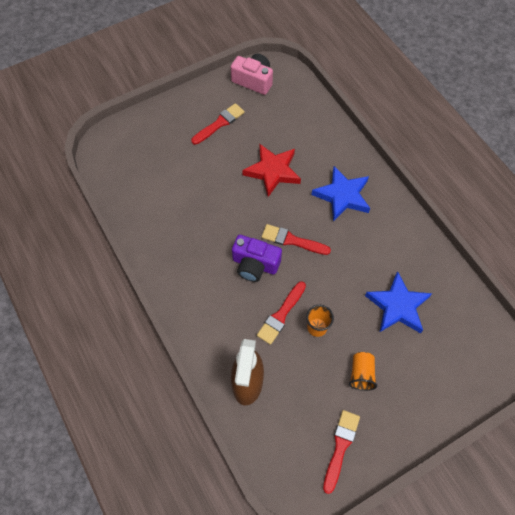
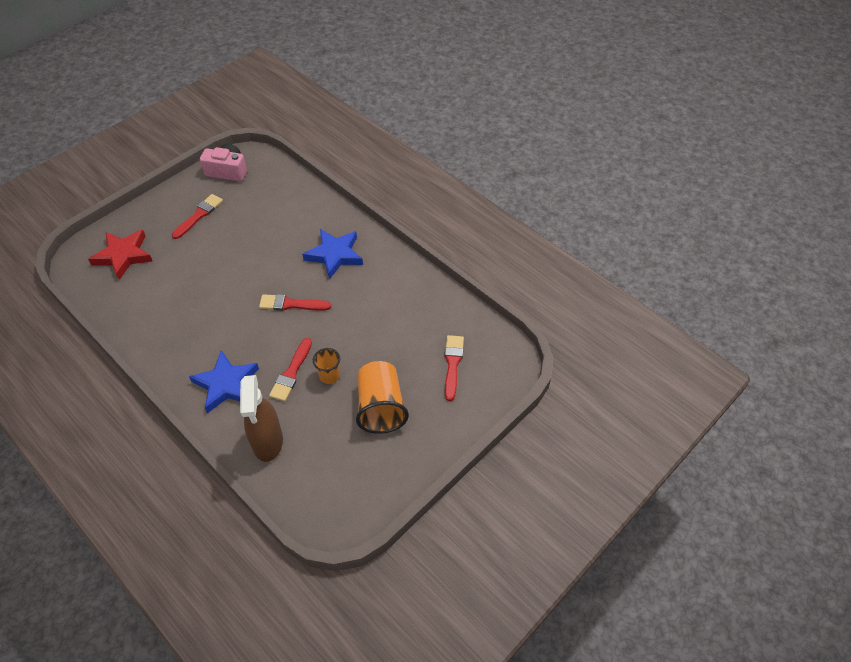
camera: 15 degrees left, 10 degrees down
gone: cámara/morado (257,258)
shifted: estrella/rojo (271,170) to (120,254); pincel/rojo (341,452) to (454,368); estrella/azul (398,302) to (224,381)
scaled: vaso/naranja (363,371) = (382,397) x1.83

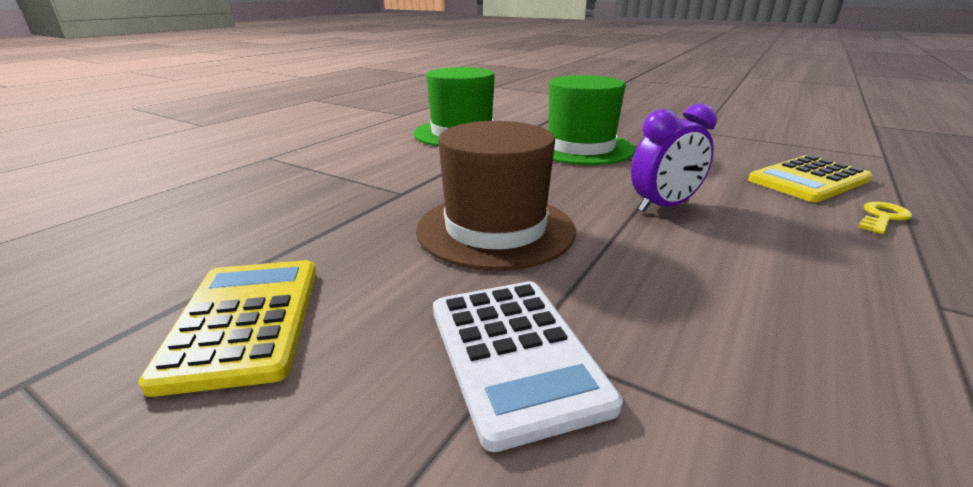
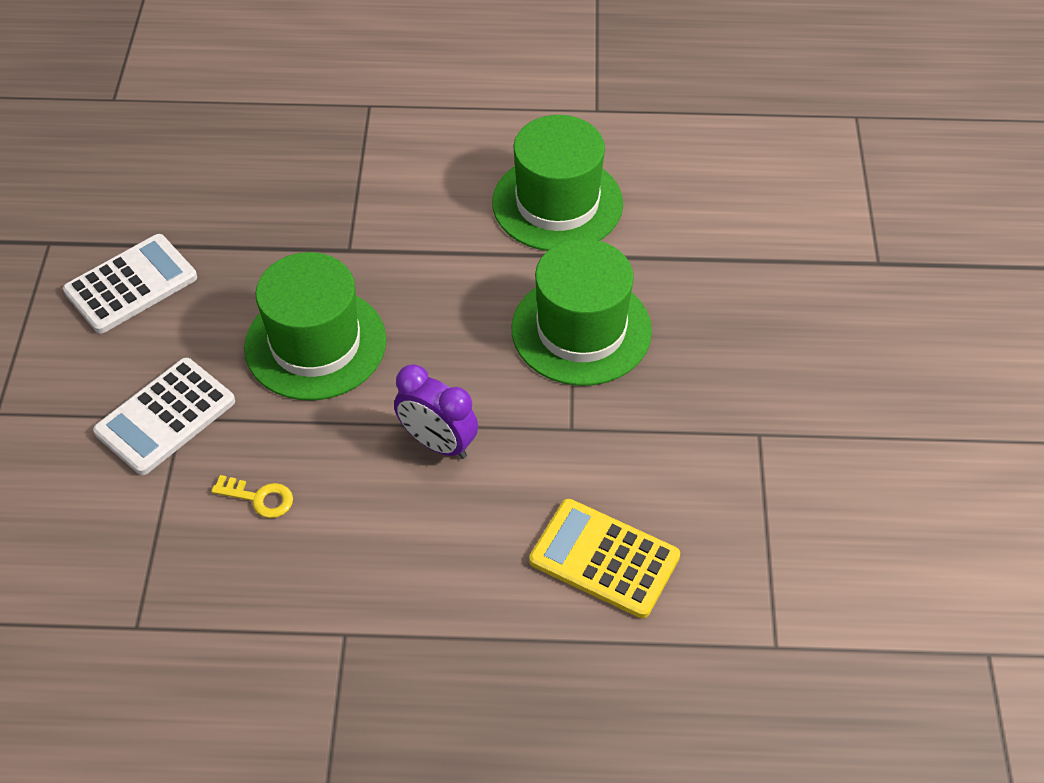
camera: 60 degrees right, 25 degrees up
shifted: llave/amarillo (885,218) to (252,496)
repainted: calculadora/amarillo (227,328) to calculadora/blanco (130,283); sombrero/marrón (496,196) to sombrero/verde (315,326)

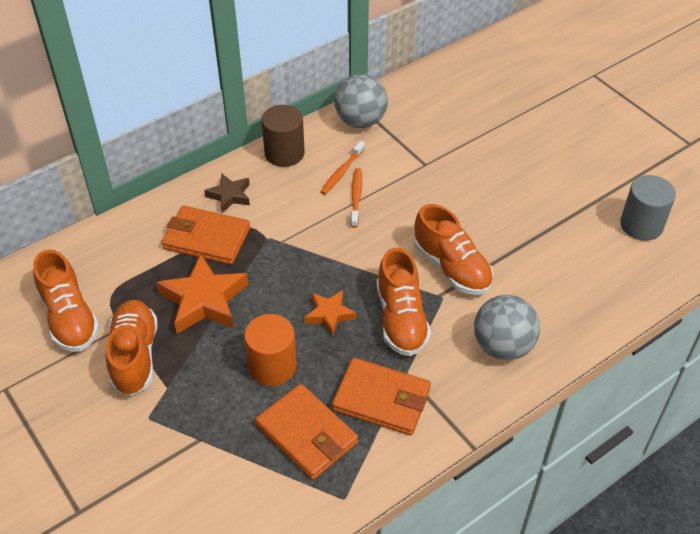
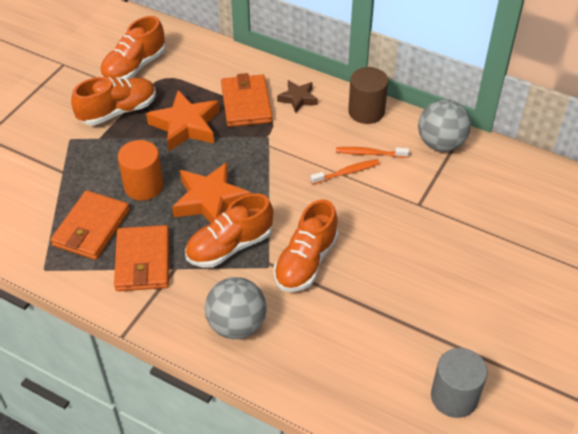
camera: 65 degrees right, 0 degrees up
scaled: estrella/naranja (330,313) = (211,192) x1.75

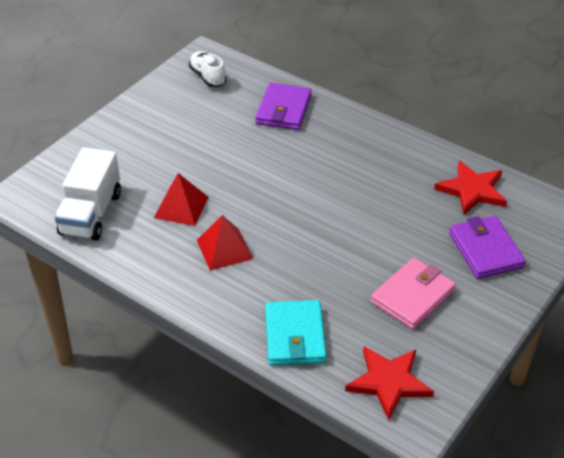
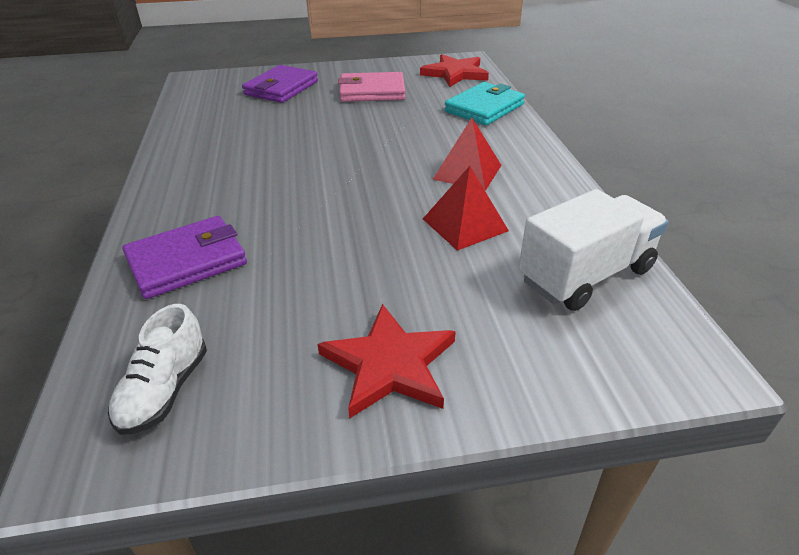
camera: 135 degrees left, 5 degrees down
shifted: estrella/rojo (470,188) to (387,361)

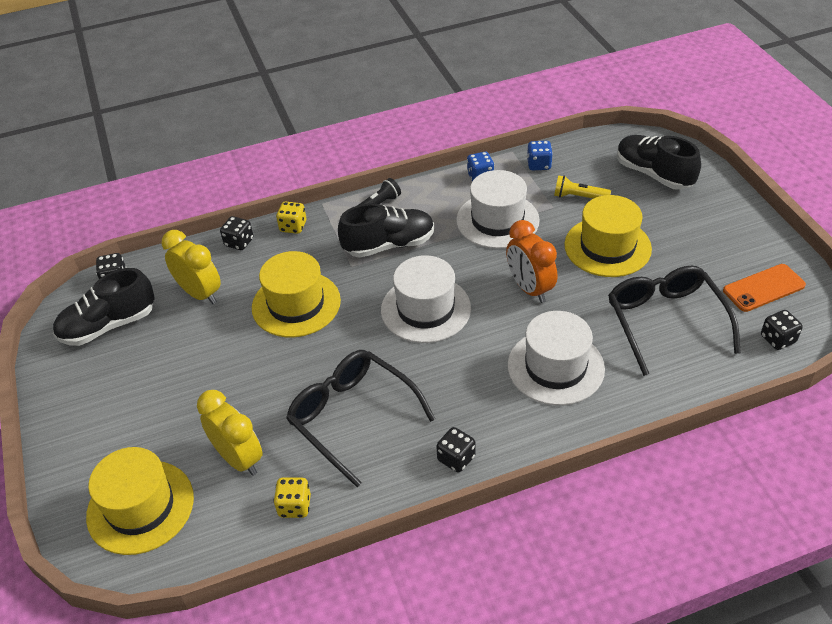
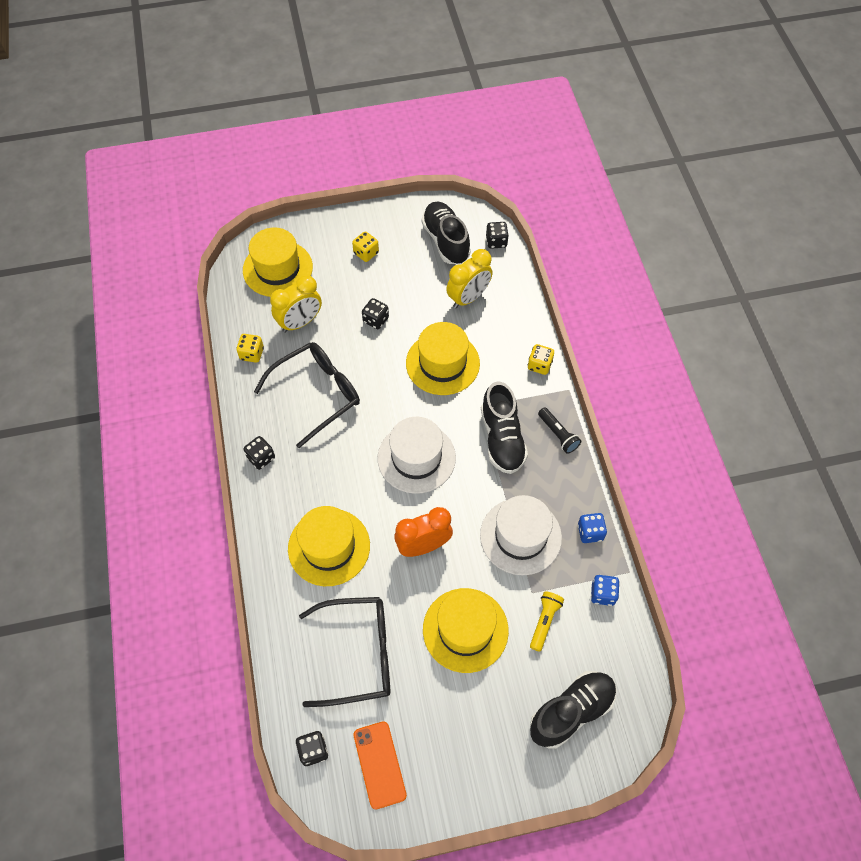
camera: 95 degrees right, 15 degrees up
new: dado/amarillo (365,246)
shifted: dado/negro (236,233) to (375,313)
repainted: sombrero/blanco (556,358) to sombrero/amarillo (329,546)

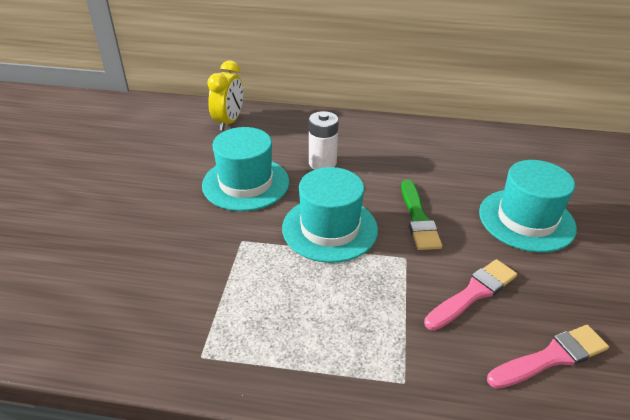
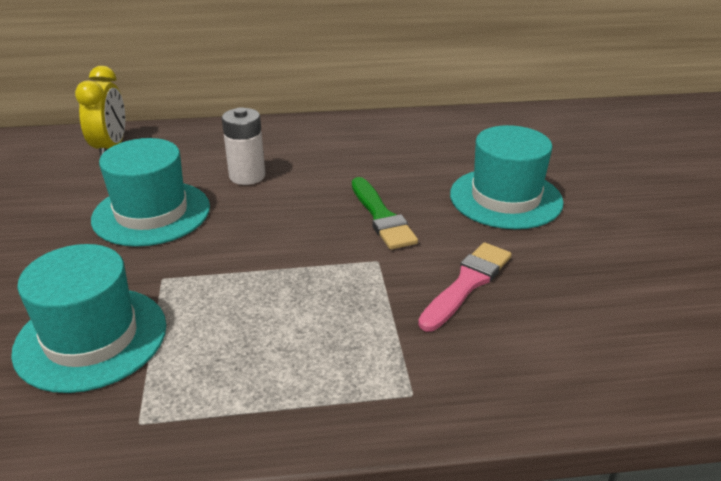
camera: 15 degrees left, 5 degrees down
gone: pincel/rosa (548,357)
shifted: sombrero/turquesa (330,215) to (88,318)

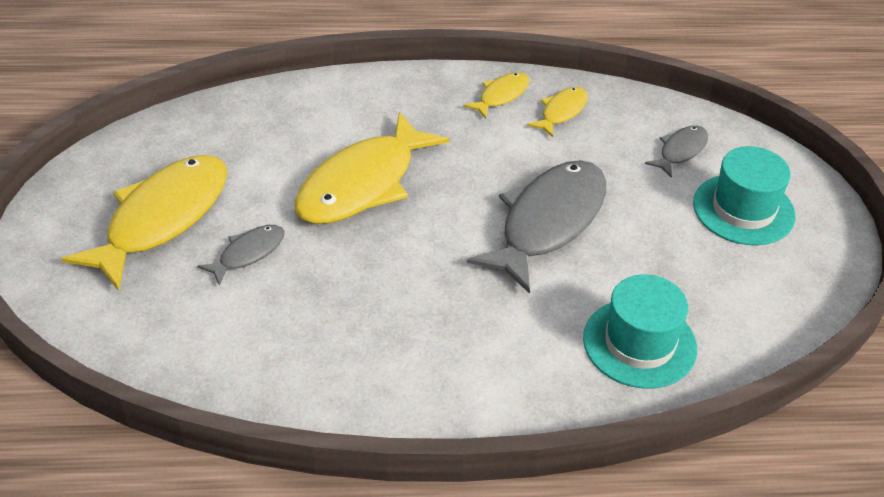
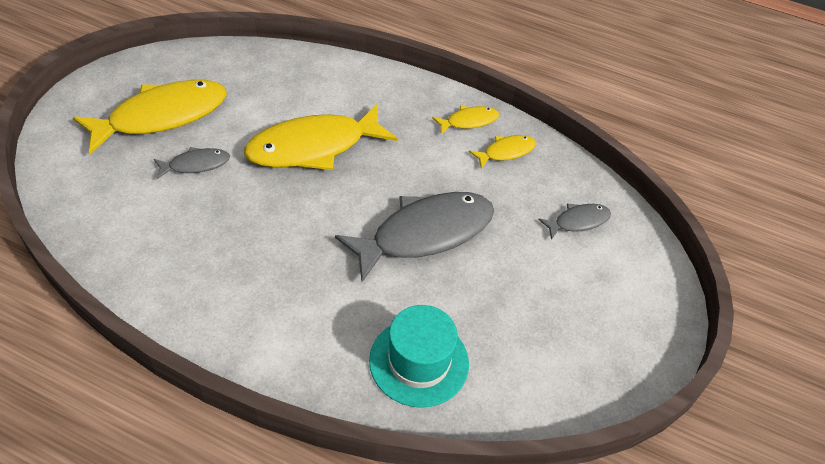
camera: 25 degrees right, 5 degrees up
gone: sombrero/turquesa (744,195)

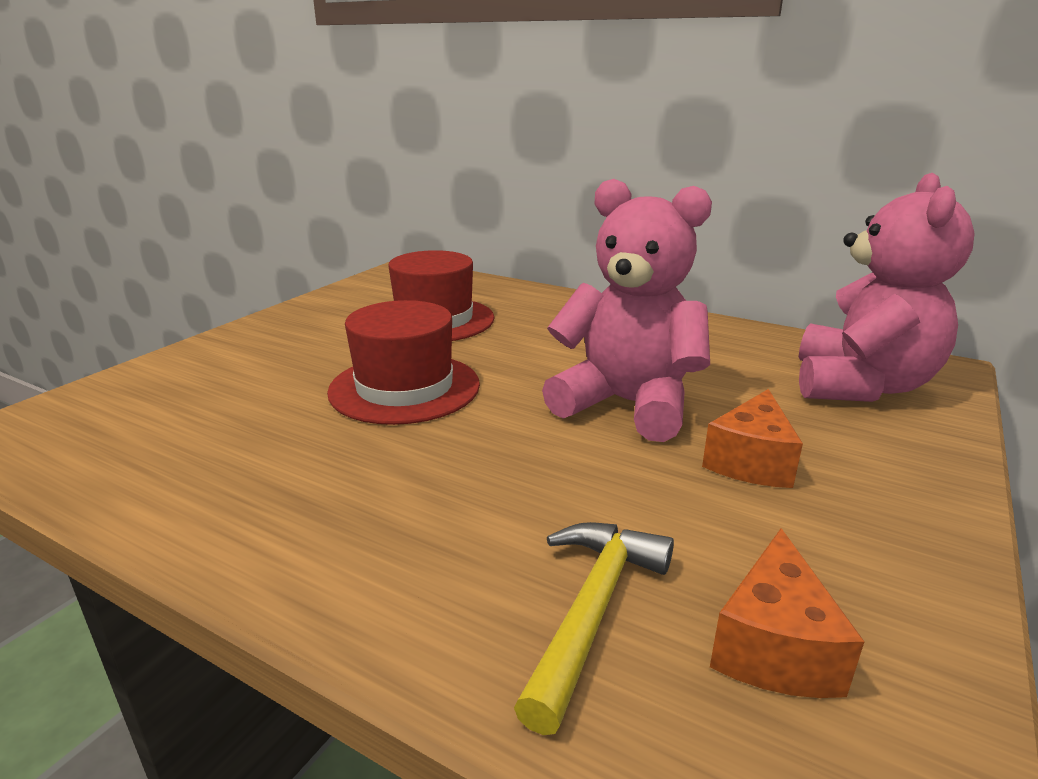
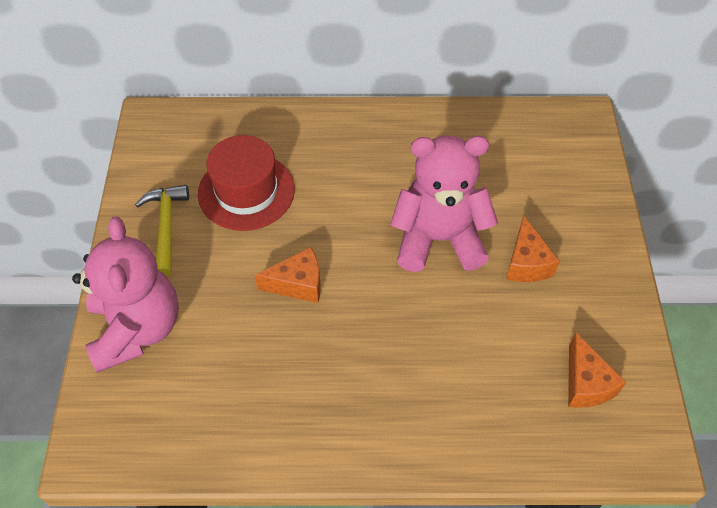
camera: 30 degrees left, 30 degrees up
shifted: martillo/amarillo (594,628) to (162,231); osito/rosa (887,287) to (125,295)
swapped: sombrero/rojo (403,362) to queso/naranja (288,275)

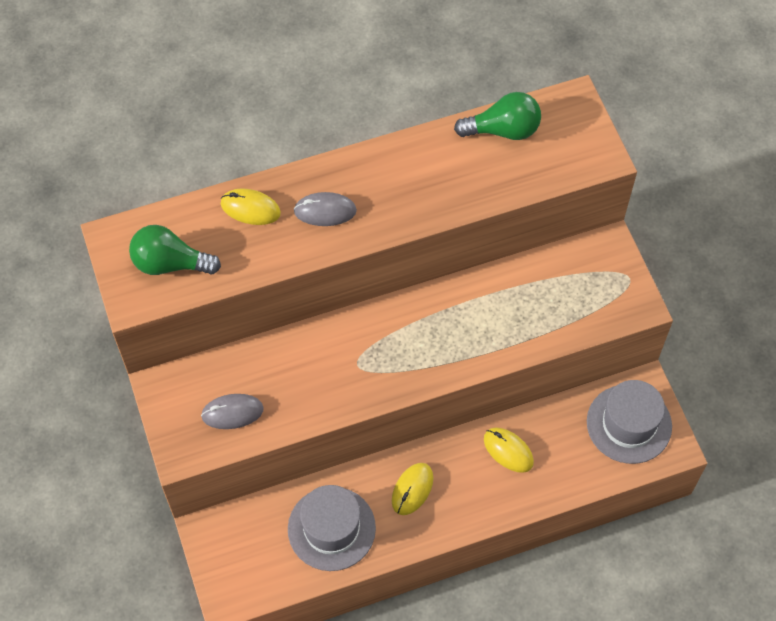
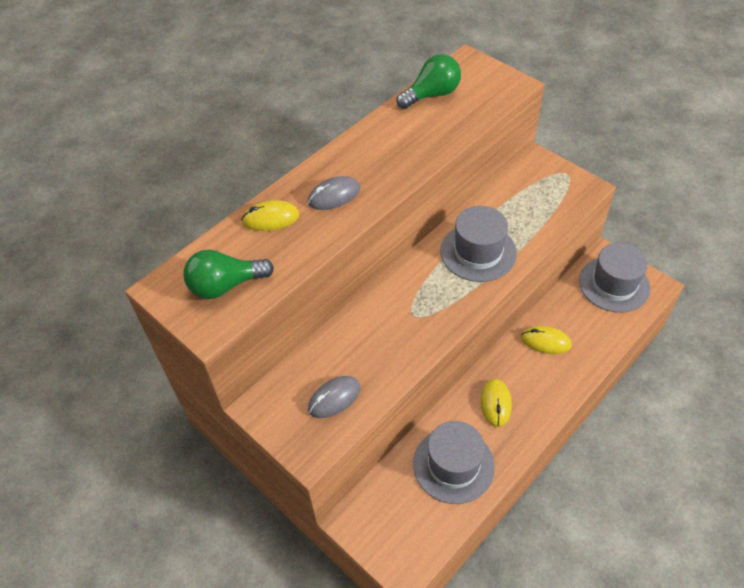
camera: 25 degrees left, 10 degrees down
new: sombrero/gris (478,244)

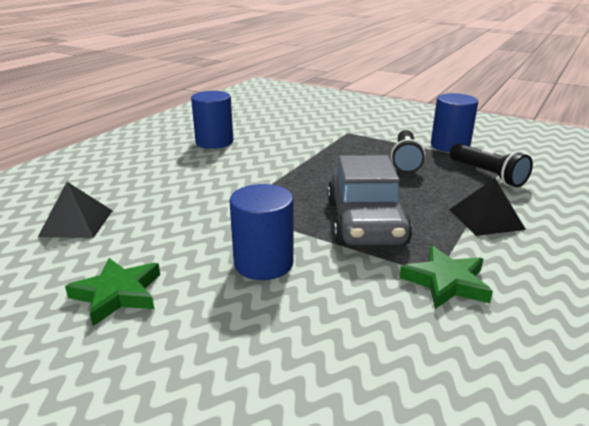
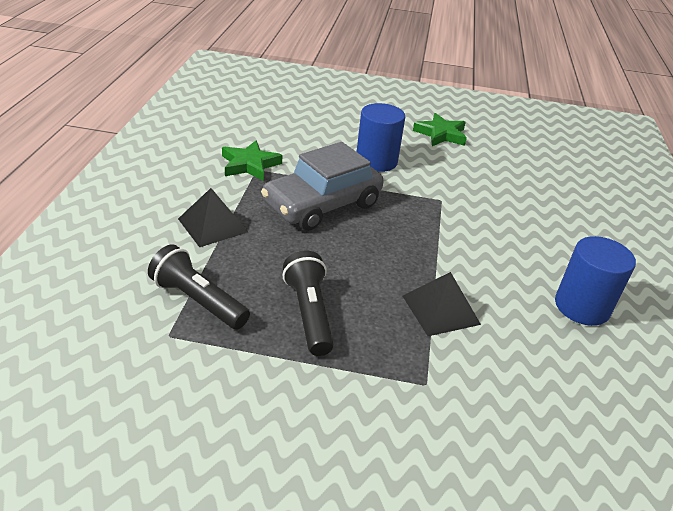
camera: 155 degrees right, 10 degrees up
gone: cilindro/azul (454,122)
shifted: pirámide/negro (75,210) to (442,304)
rotated: coche/gris (369,200) = (322,186) 105 degrees counterclockwise

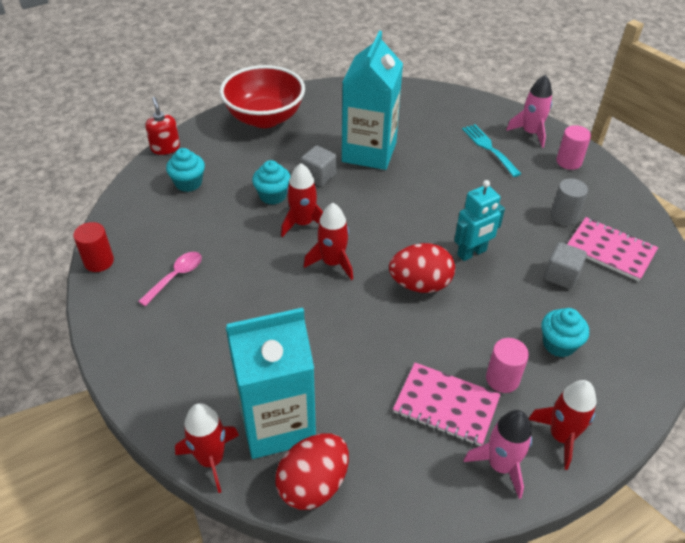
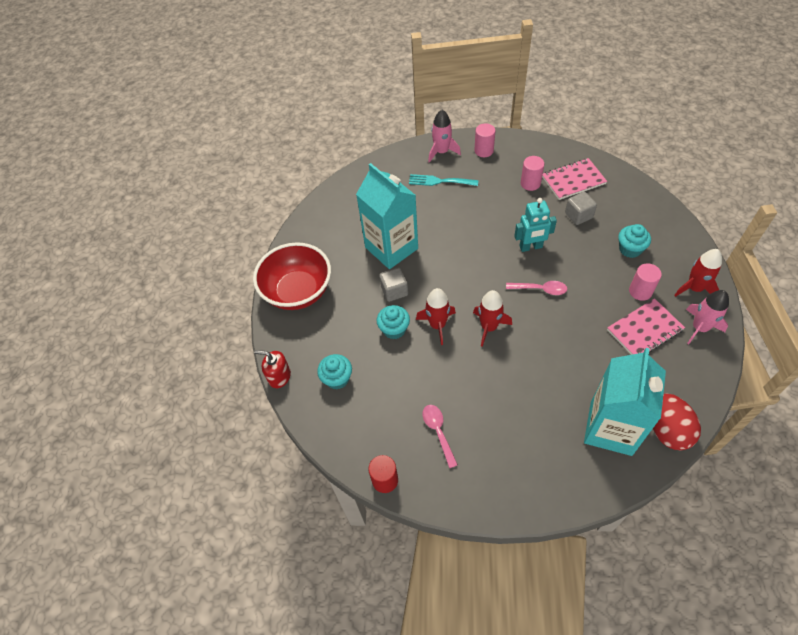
camera: 50 degrees left, 10 degrees up
gone: cohete/rojo (207,448)
swapped: huevo/rojo (422,268) to cuchara/rosa (536,288)
repainted: cilindro/gris (569,202) to cilindro/rosa (532,173)
rotated: robot/turquesa (479,220) = (535,225) 75 degrees clockwise

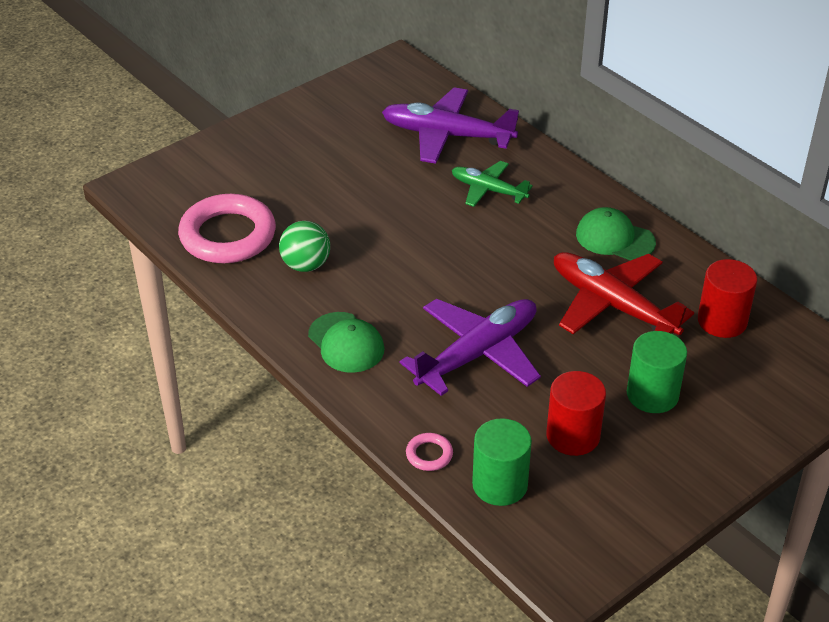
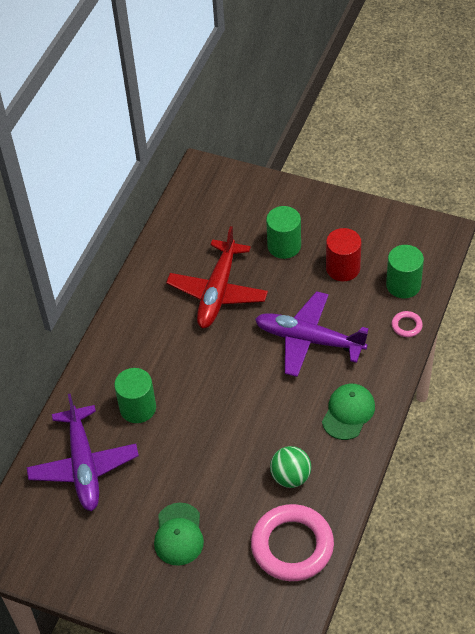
camera: 115 degrees left, 10 degrees up
gone: cilindro/rojo (727,298)
shifted: gorra/verde (616,234) to (179,534)
swapped: avión/verde (492,184) to cilindro/verde (135,395)

